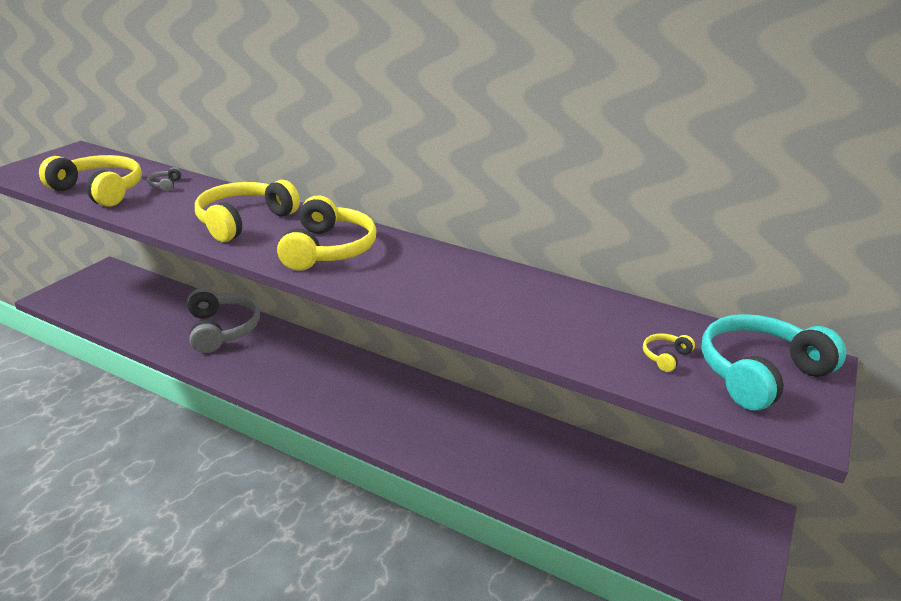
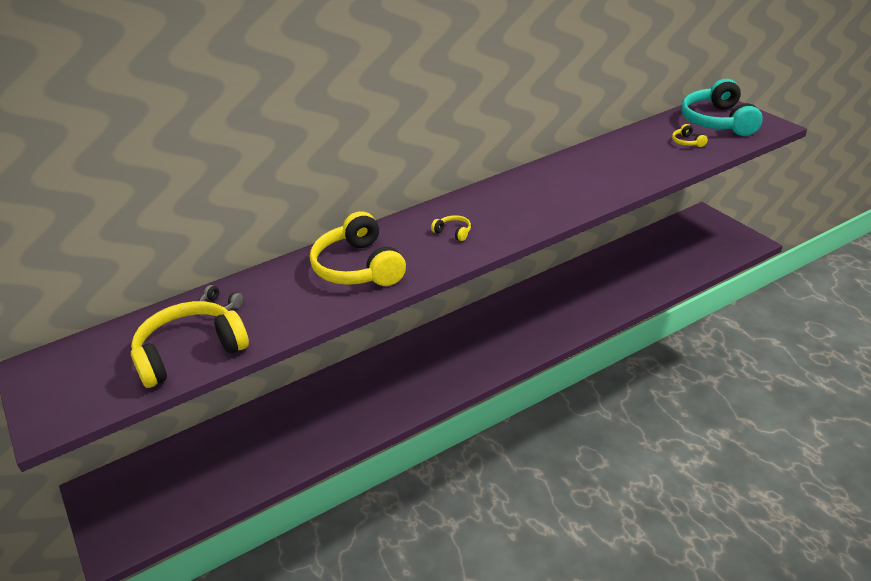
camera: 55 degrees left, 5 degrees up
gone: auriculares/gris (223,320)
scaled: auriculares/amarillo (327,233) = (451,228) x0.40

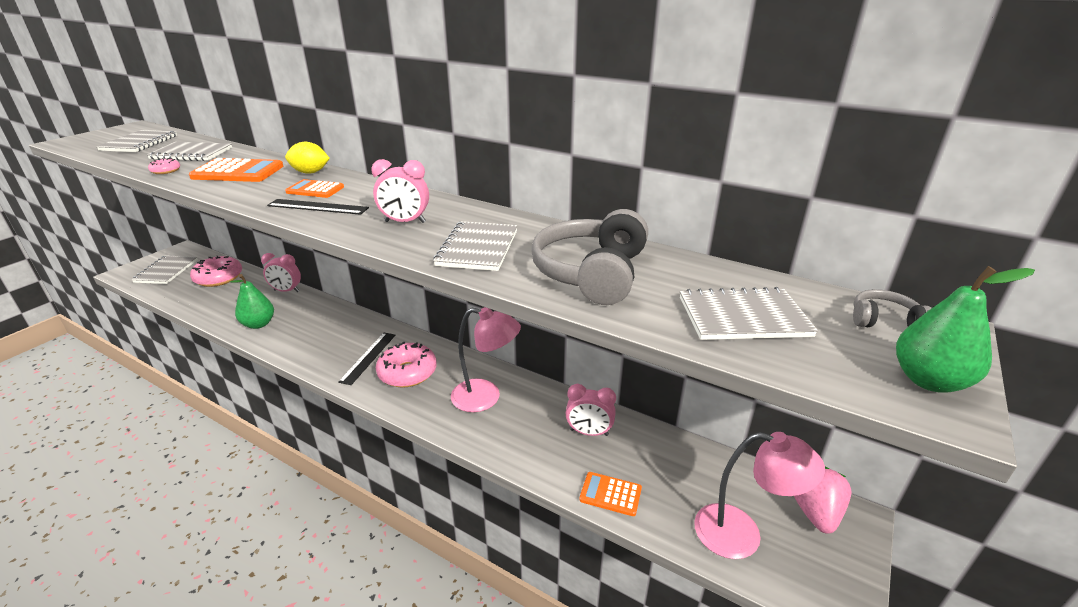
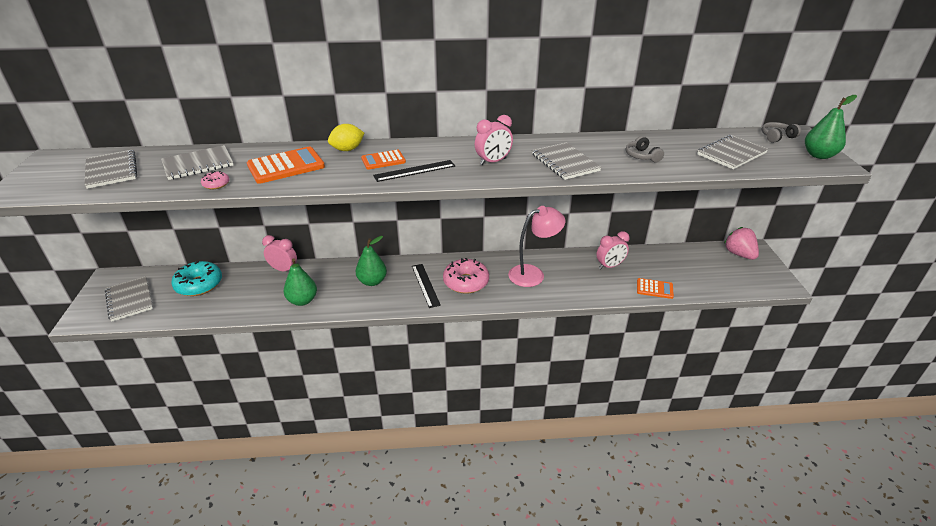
camera: 35 degrees left, 5 degrees up
gone: lámpara/rosa (759,495)
new: pera/verde (371,261)
repainted: rosquilla/rosa (216,271) to rosquilla/turquesa (196,278)
rotated: despertador/rosa (281,272) = (279,253) 135 degrees counterclockwise; calculadora/naranja (610,494) = (655,288) 150 degrees counterclockwise
scaled: auriculares/gris (589,257) = (645,149) x0.47

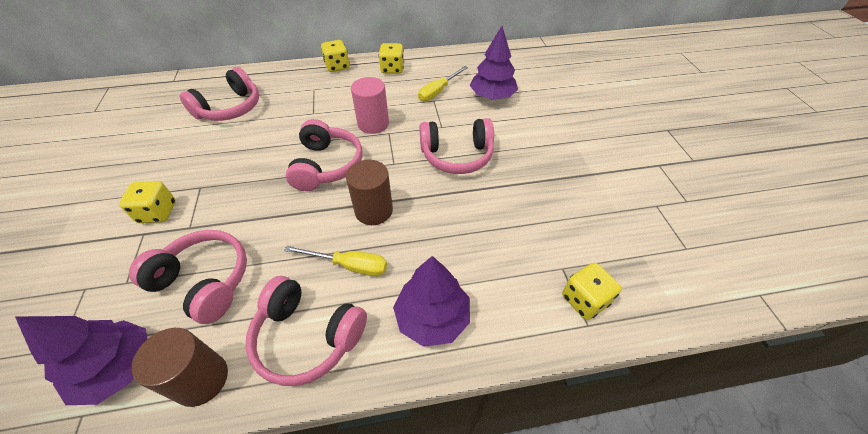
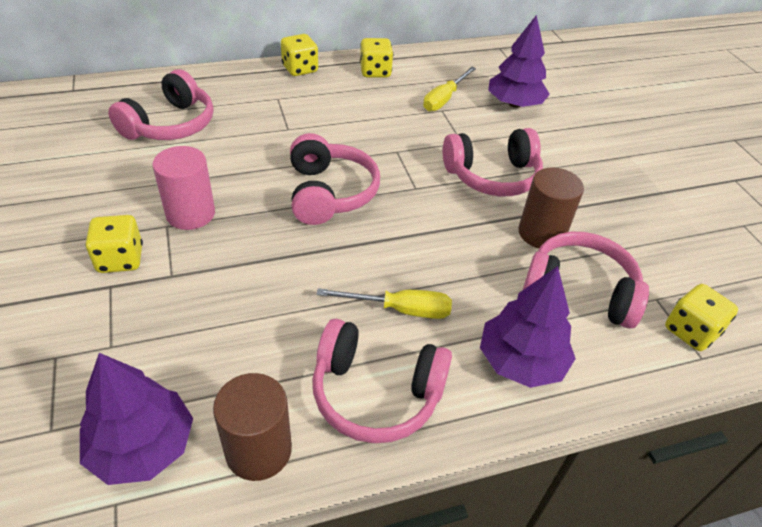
camera: 10 degrees left, 5 degrees down
shifted: auriculares/rosa (188,277) to (586,280); cilindro/marrón (369,192) to (551,207); cilindro/rosa (370,105) to (183,188)

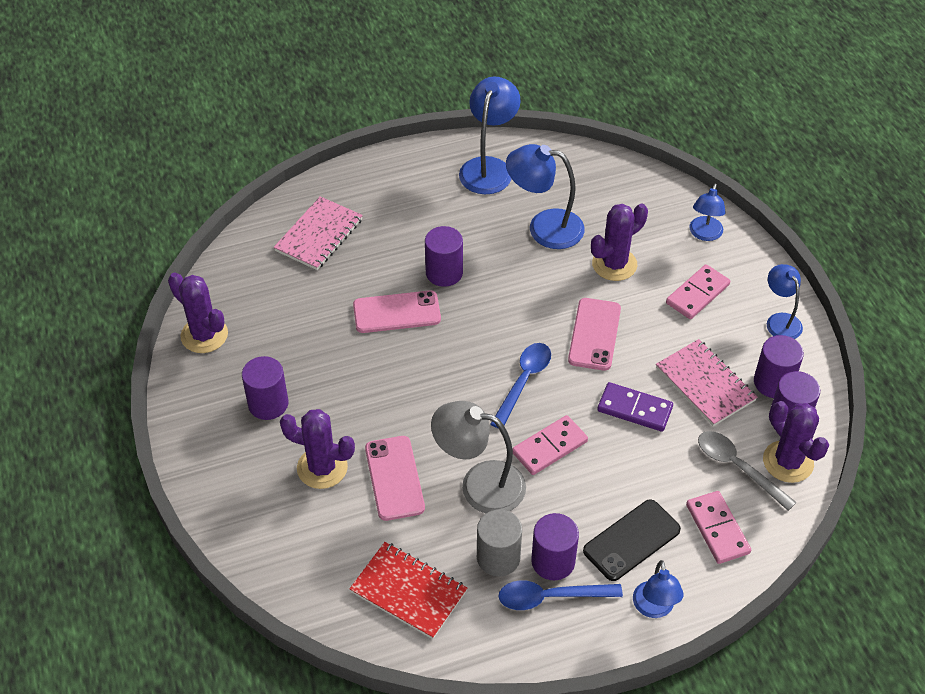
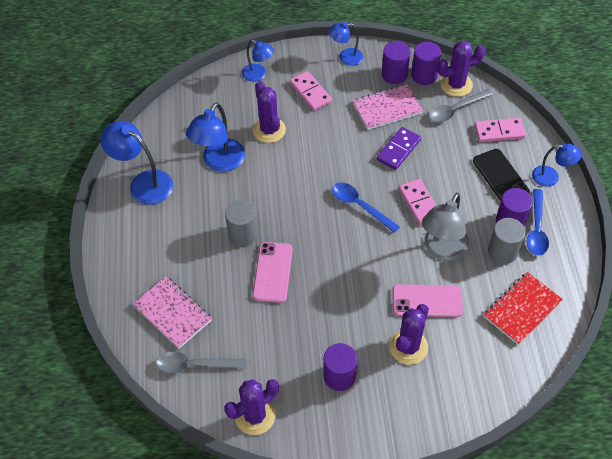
camera: 75 degrees left, 5 degrees up
gone: móvil/rosa (594,334)
new: cuchara/gris (201,363)
repainted: cilindro/morado (444,256) to cilindro/gris (241,223)

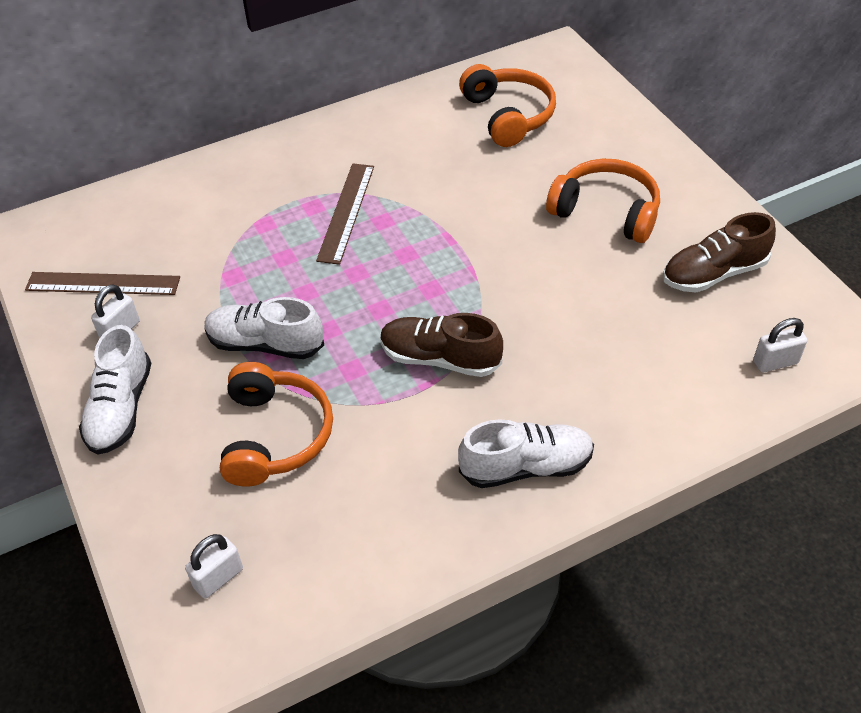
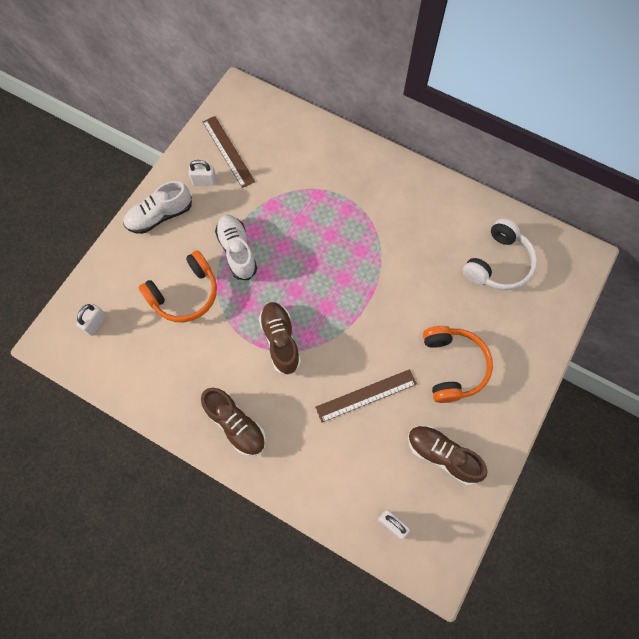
camera: 55 degrees right, 20 degrees up
shifted: regla/marrón (345,214) to (366,396)
repainted: zapato/blanco (526,453) to zapato/marrón (233,422); auriculares/naranja (507,105) to auriculares/blanco (500,254)
rotated: candado/blanco (214,566) = (91,320) 75 degrees counterclockwise

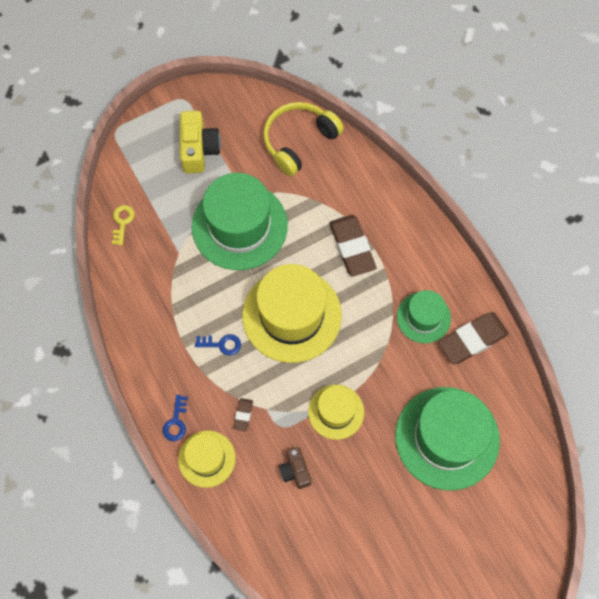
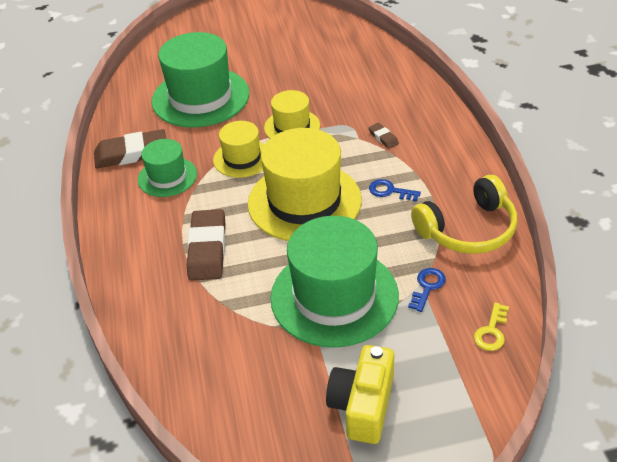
camera: 160 degrees left, 25 degrees down
gone: cámara/marrón (295,468)
shifted: llave/azul (175,418) to (427,290); sombrero/amarillo (207,459) to (239,149); auriculares/amarillo (303,139) to (464,214)
rotated: goma de borrar/marrón (243,414) = (383,136) 60 degrees counterclockwise

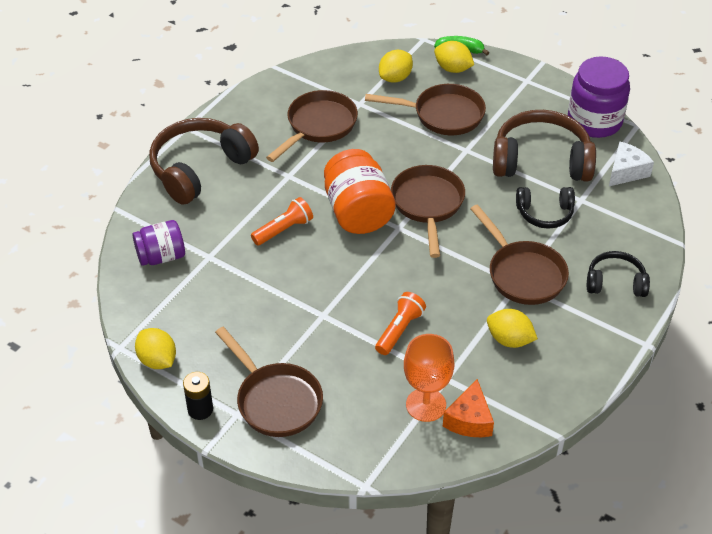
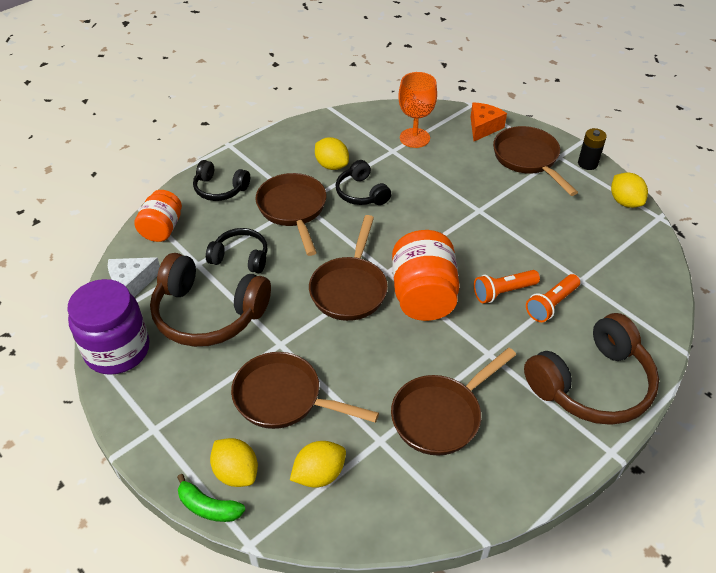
camera: 165 degrees left, 0 degrees up
gone: tarro/morado (158,243)
new: tarro/naranja (158,216); auriculares/negro (363,182)
shifted: lámpara de mano/naranja (400,323) to (553,298); queso/naranja (468,408) to (489,121)

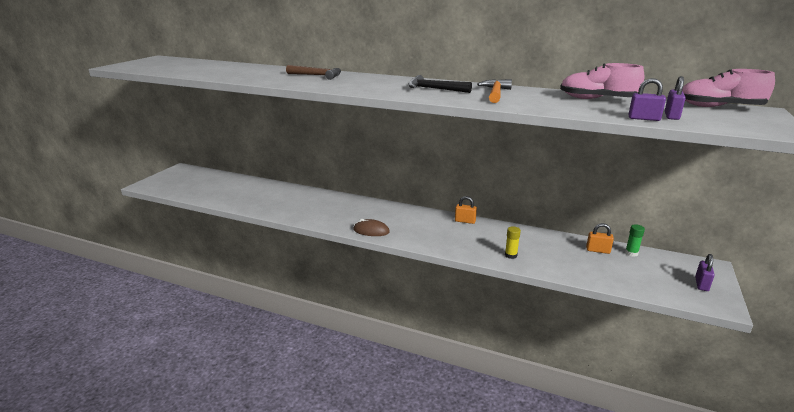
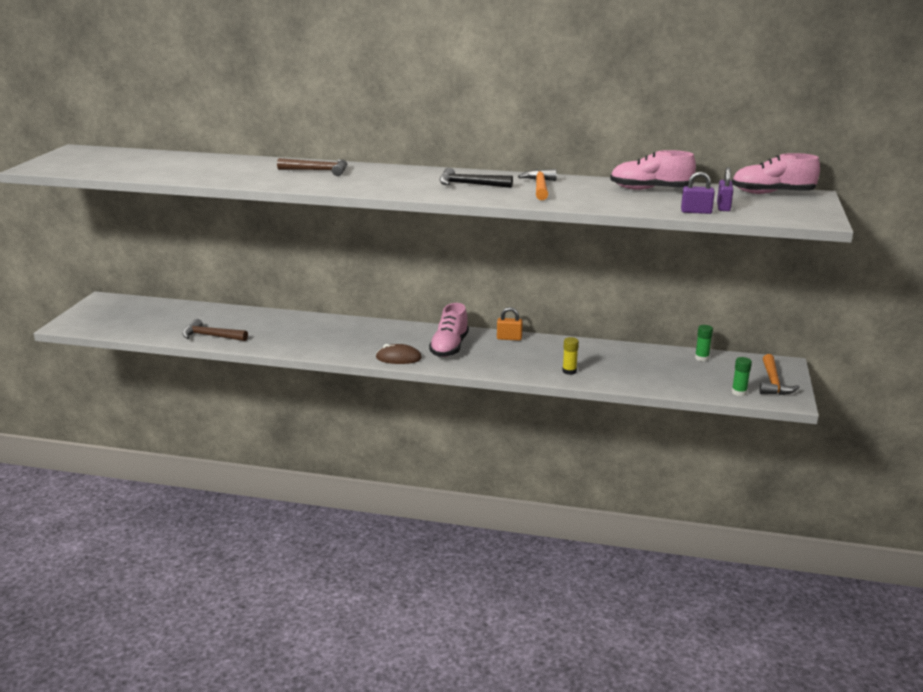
camera: 10 degrees left, 0 degrees up
gone: candado/naranja (600,238)
new: martillo/marrón (215,330); zapato/rosa (449,330); barra de pegamento/verde (742,376)
swapped: candado/morado (705,272) to martillo/naranja (779,374)

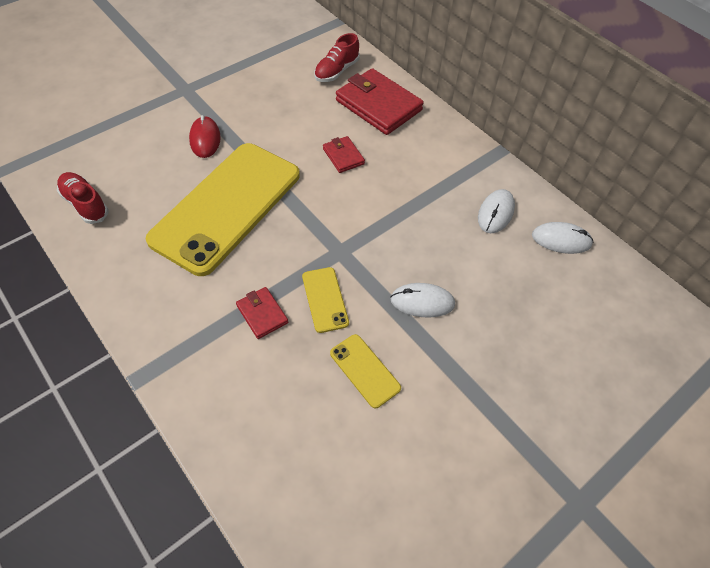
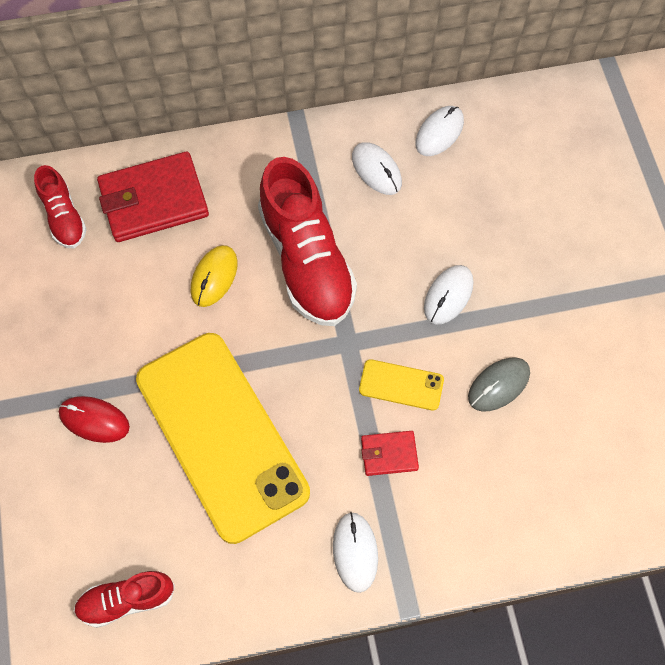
camera: 60 degrees left, 10 degrees up
new: zapato/rojo (307,241); ratón/blanco (355,552)
swapped: cartera/rojo (344,154) to ratón/amarillo (214,276); móvil/amarillo (365,371) to ratón/gris (499,384)

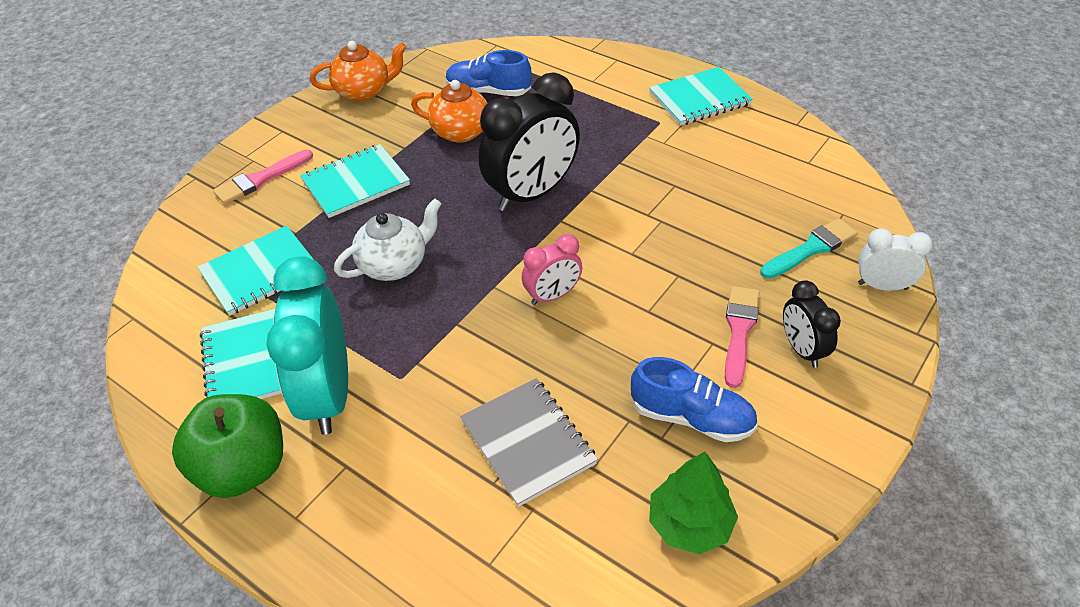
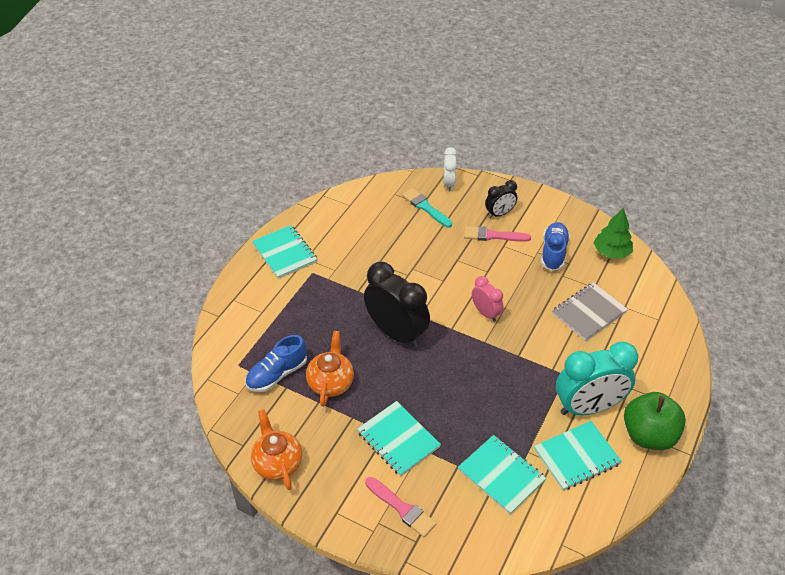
camera: 100 degrees left, 0 degrees up
gone: tetera/blanco (387,239)
rotated: zapato/azul (489,73) = (276,363) 45 degrees clockwise

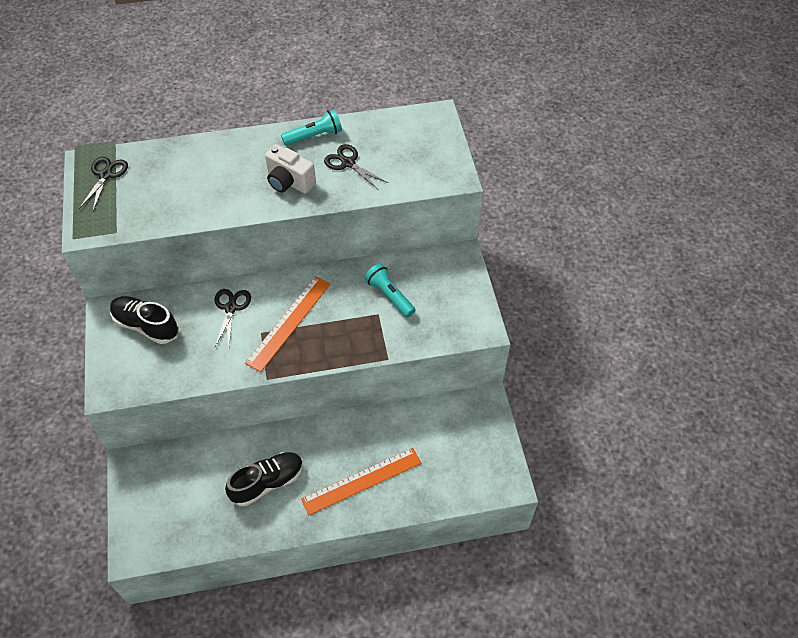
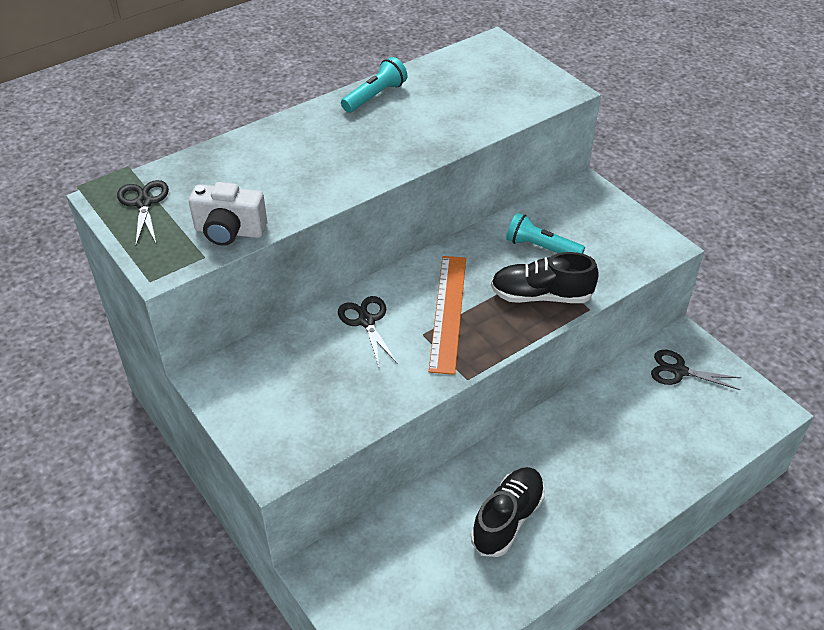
camera: 25 degrees left, 10 degrees down
gone: regla/naranja (361,481)
shifted: zapato/negro (144,320) to (545,277); cámara/blanco (290,168) to (228,214); tijeras/negro (356,166) to (696,370)

